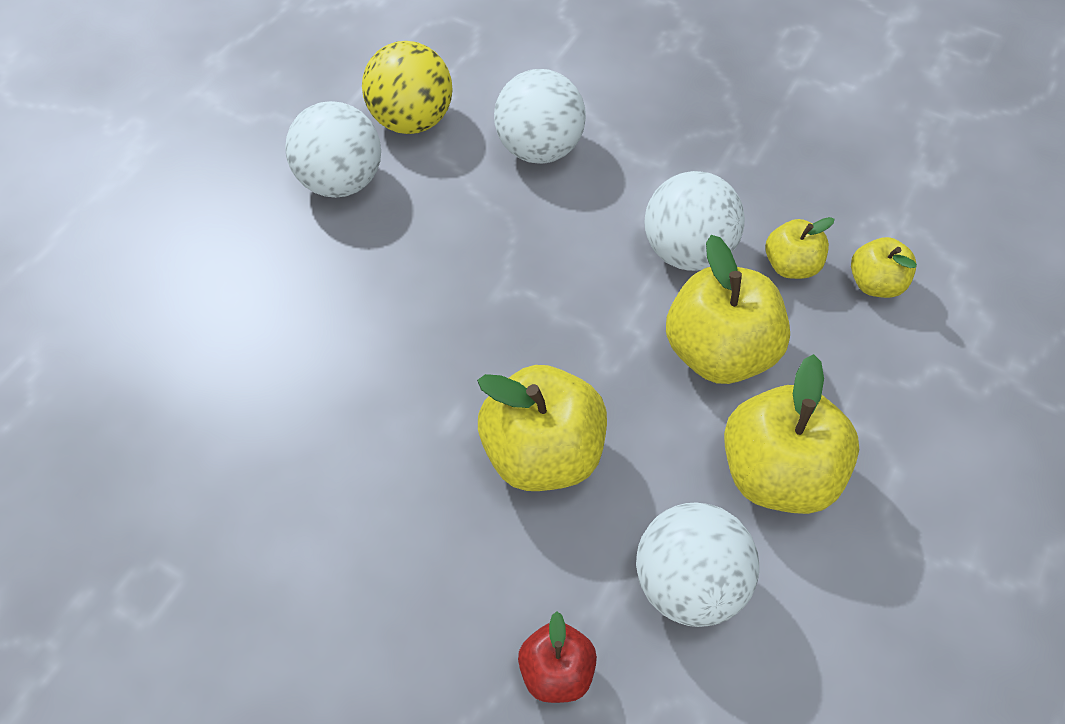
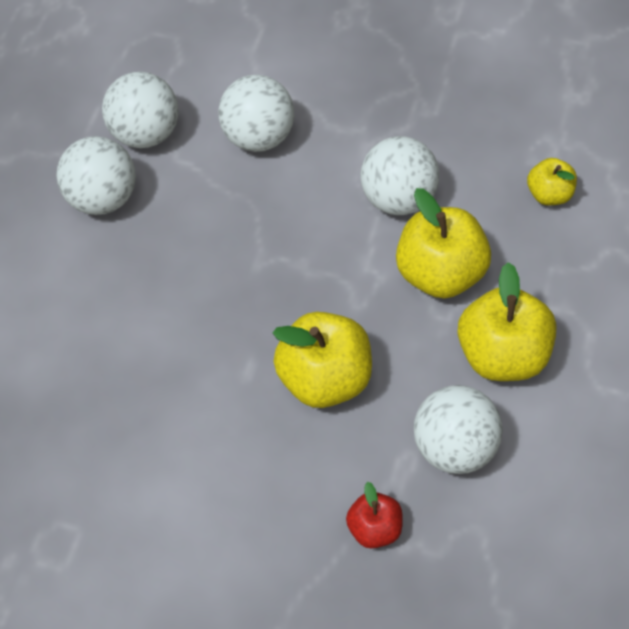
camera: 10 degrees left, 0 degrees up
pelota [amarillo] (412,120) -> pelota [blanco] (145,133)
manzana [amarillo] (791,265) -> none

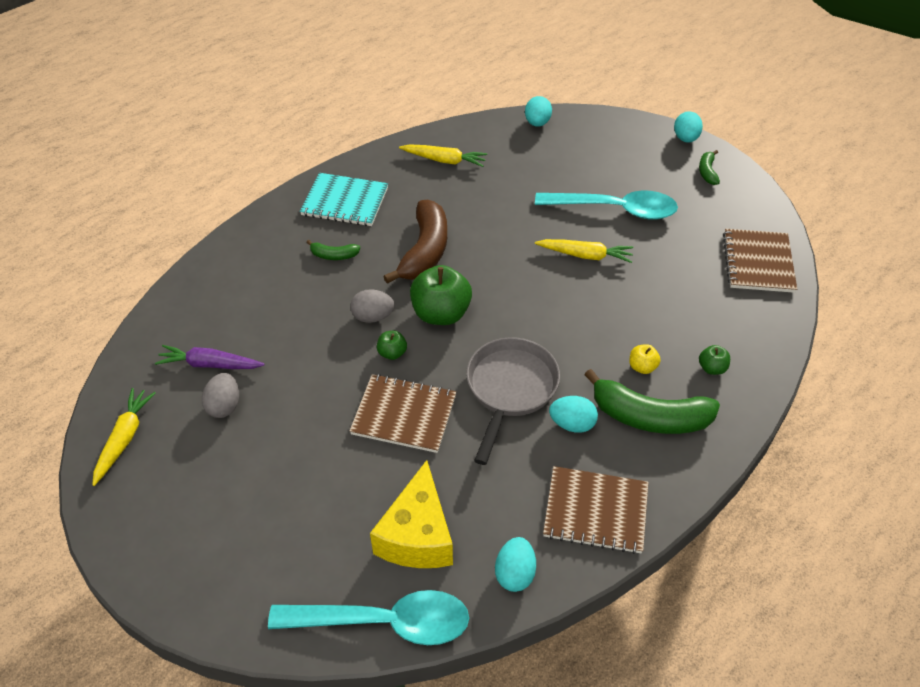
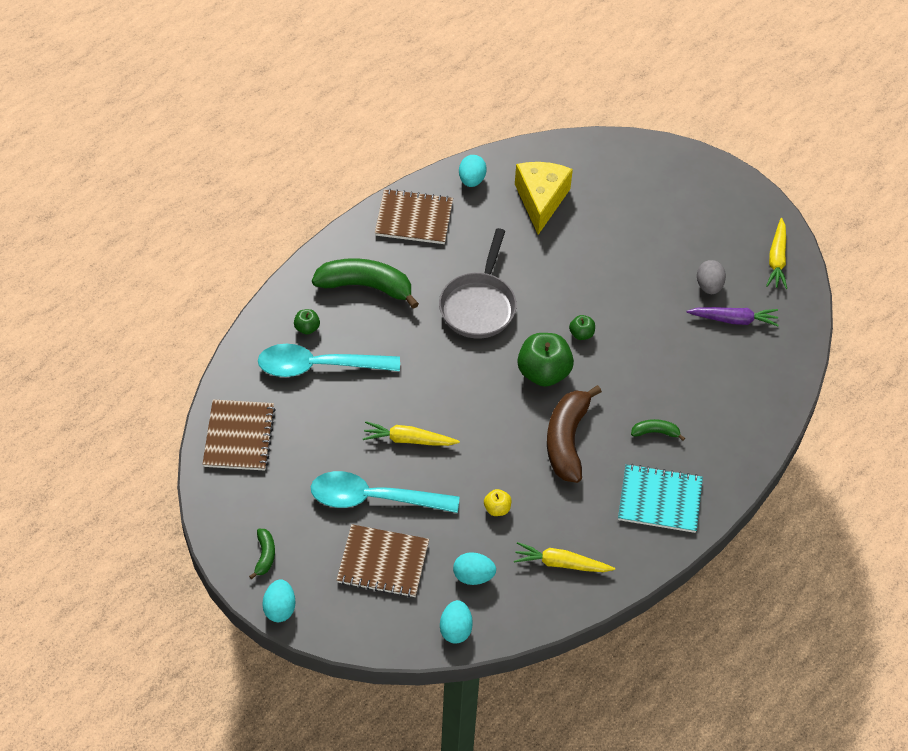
camera: 175 degrees right, 5 degrees up
cuchara [turquesa] (383,622) -> cuchara [turquesa] (319,366), move
cuaderno [marrón] (404,415) -> cuaderno [marrón] (383,562), move
huevo [turquesa] (572,424) -> huevo [turquesa] (473,576), move
manzana [amarillo] (642,367) -> manzana [amarillo] (497,509), move
huevo [gris] (373,317) -> none

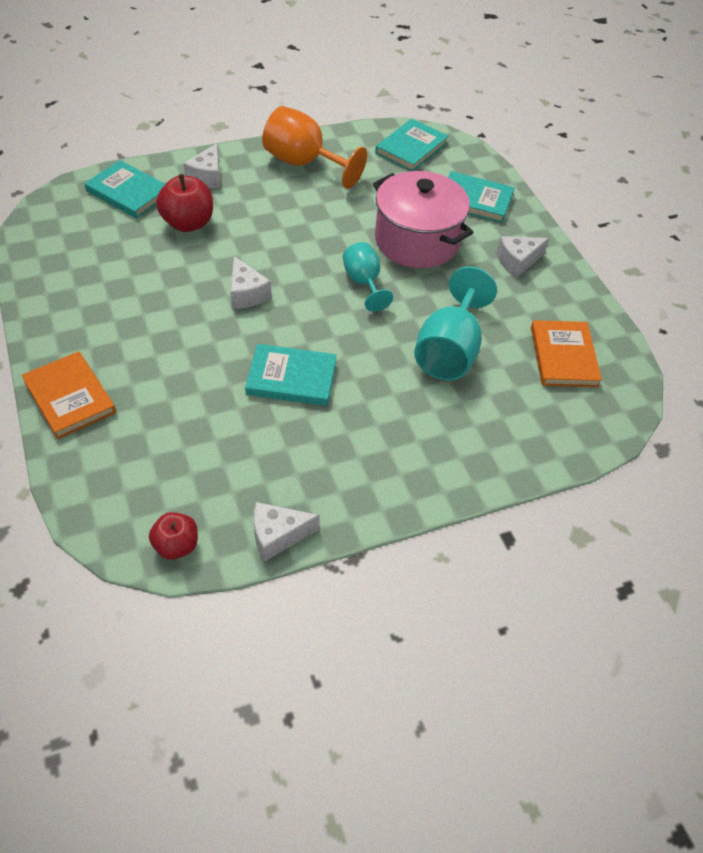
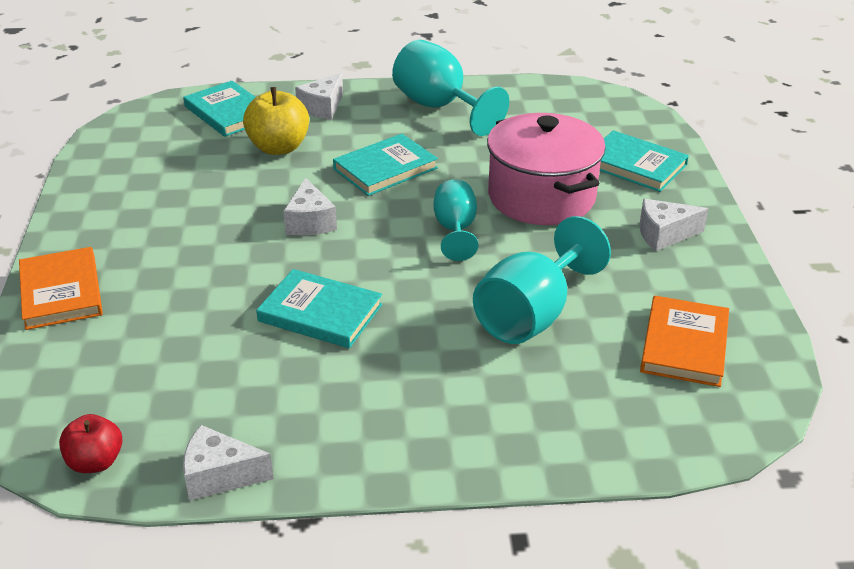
camera: 20 degrees right, 15 degrees down
manzana [rojo] (188,223) -> manzana [amarillo] (279,147)
libro [turquesa] (411,148) -> libro [turquesa] (385,168), move
copa [naranja] (303,163) -> copa [turquesa] (439,107)

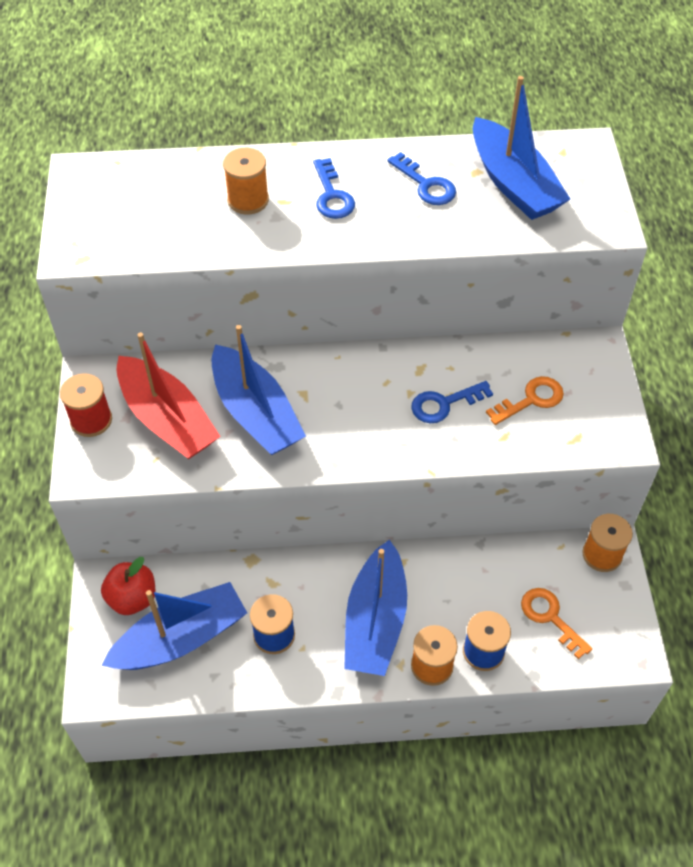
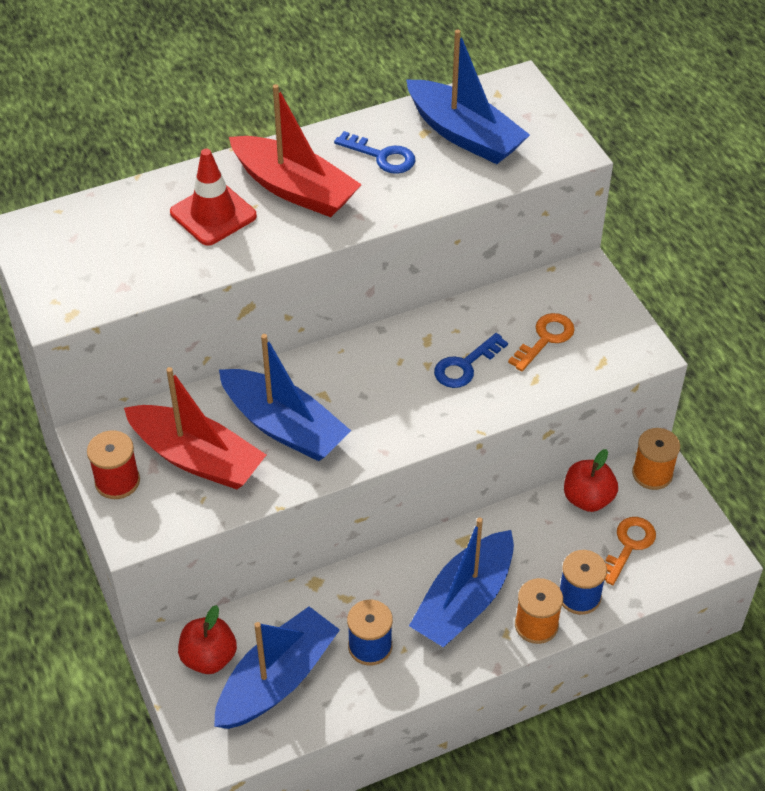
camera: 20 degrees left, 5 degrees down
carrete [naranja] (248,200) -> cono de tráfico [rojo] (213,214)
llave [azul] (332,195) -> barco [rojo] (295,189)
barco [azul] (375,621) -> barco [azul] (464,601), 45 degrees clockwise
none -> manzana [rojo] (588,498)
llave [naranja] (550,617) -> llave [naranja] (628,546), 90 degrees clockwise

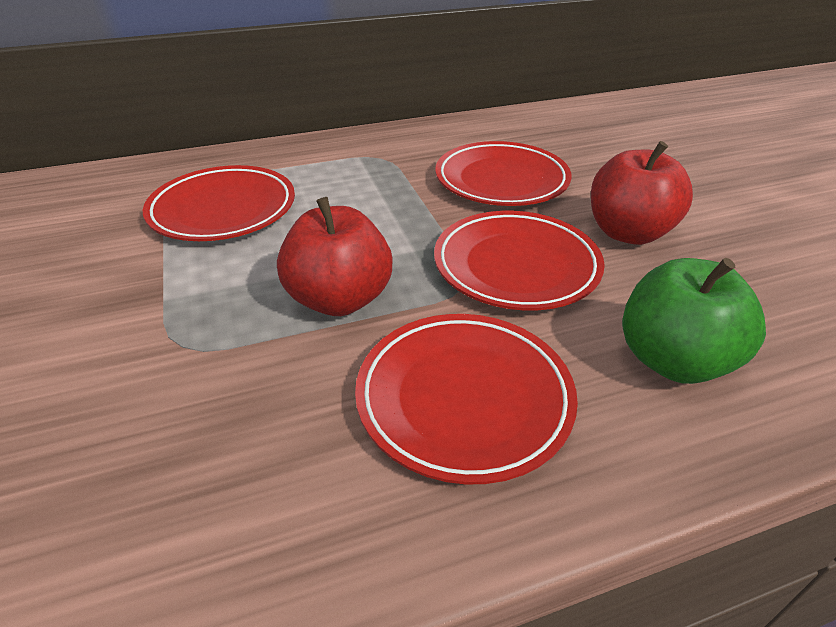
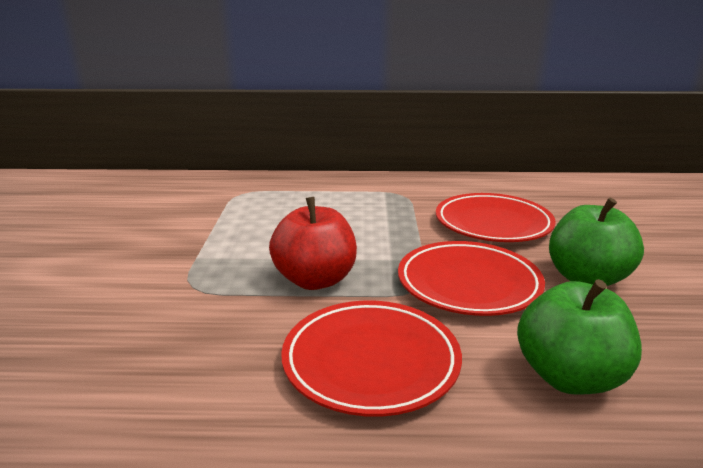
camera: 20 degrees right, 15 degrees down
manzana [rojo] (628,233) -> manzana [verde] (587,278)
plato [rojo] (223,210) -> none

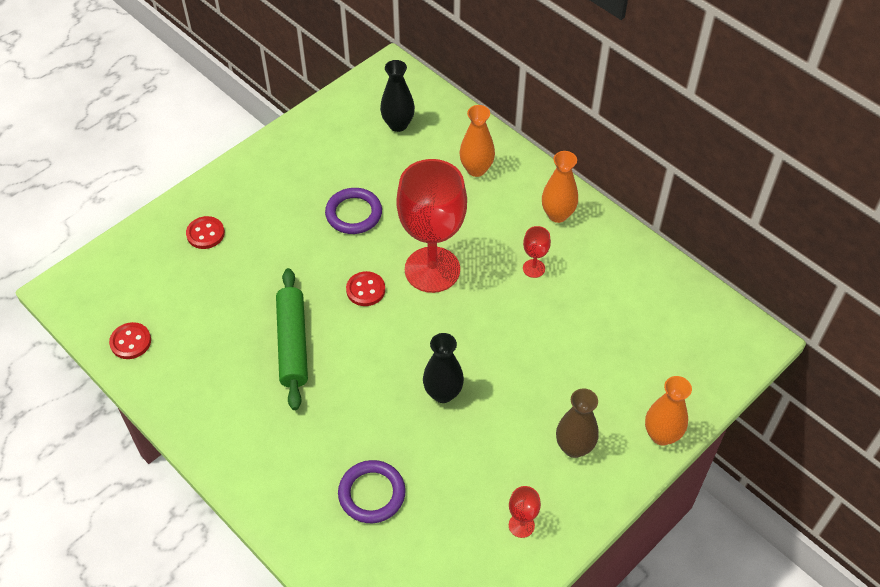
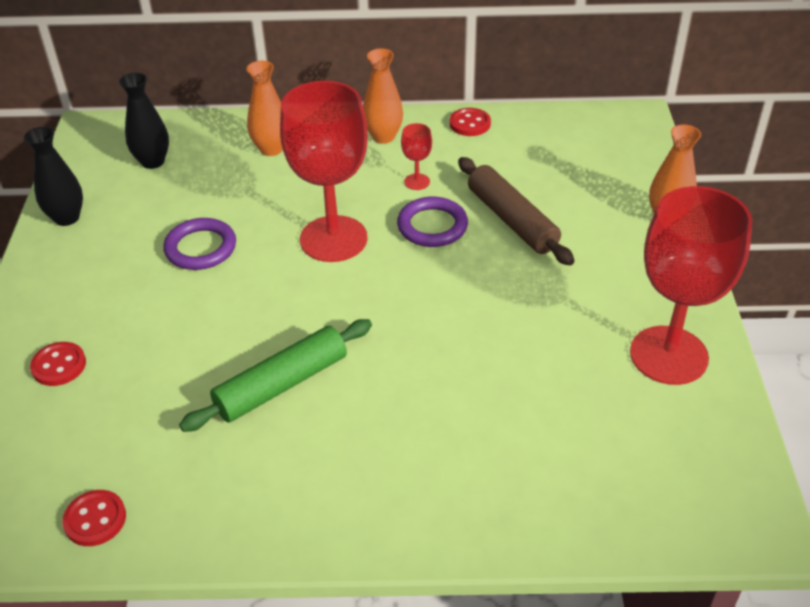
camera: 45 degrees left, 10 degrees down
florero [negro] (443,393) -> florero [negro] (67,218), move
rodillo [verde] (293,344) -> rodillo [verde] (282,384), 75 degrees counterclockwise
anillo [morado] (372,494) -> anillo [morado] (432,226), move
botón [rojo] (365,290) -> botón [rojo] (470,124), move
none -> rodillo [marrón] (512,220)
copa [rojo] (521,525) -> copa [rojo] (668,355), x2.48
florero [marrón] (574,447) -> none

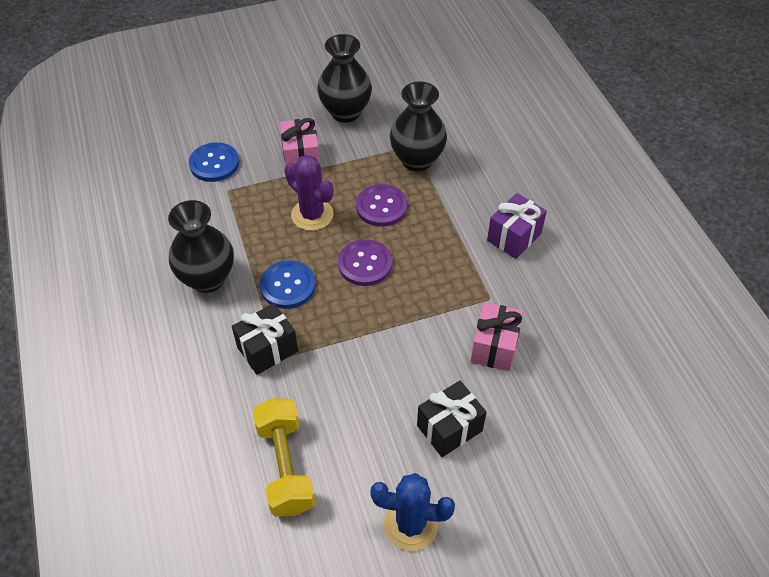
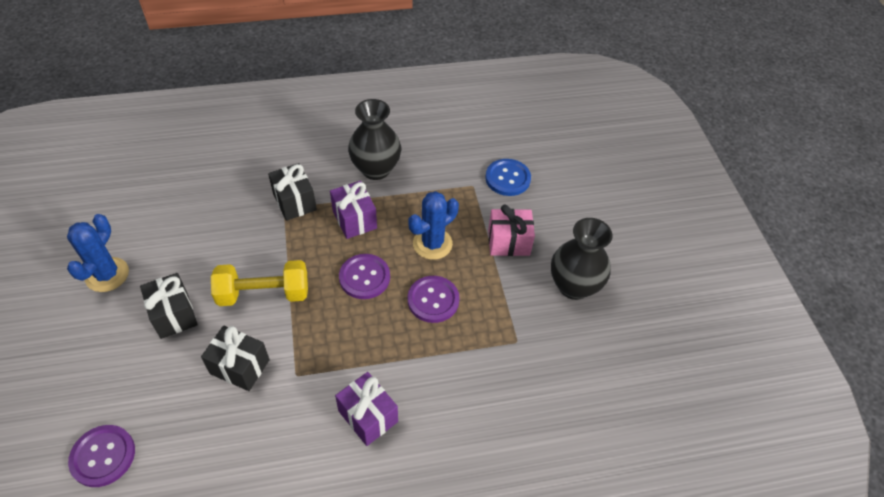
camera: 95 degrees right, 0 degrees up
none -> botón [morado] (103,456)
regalo [rosa] (494,347) -> regalo [negro] (240,366)
mancuerna [amarillo] (285,466) -> mancuerna [amarillo] (264,293), move
botón [azul] (288,286) -> regalo [morado] (354,219)
cactus [morado] (312,215) -> cactus [azul] (432,244)
florero [negro] (417,160) -> none

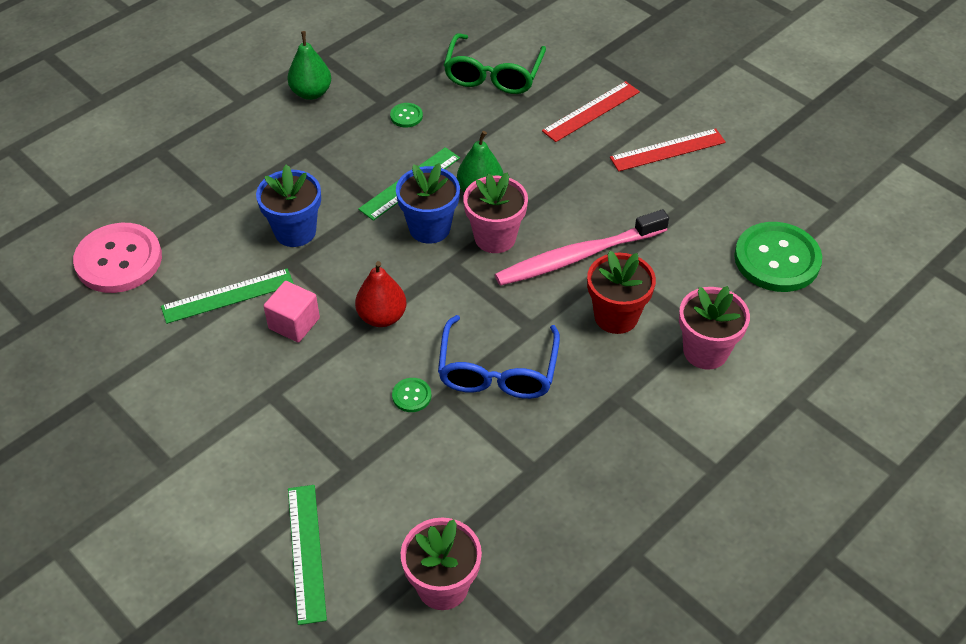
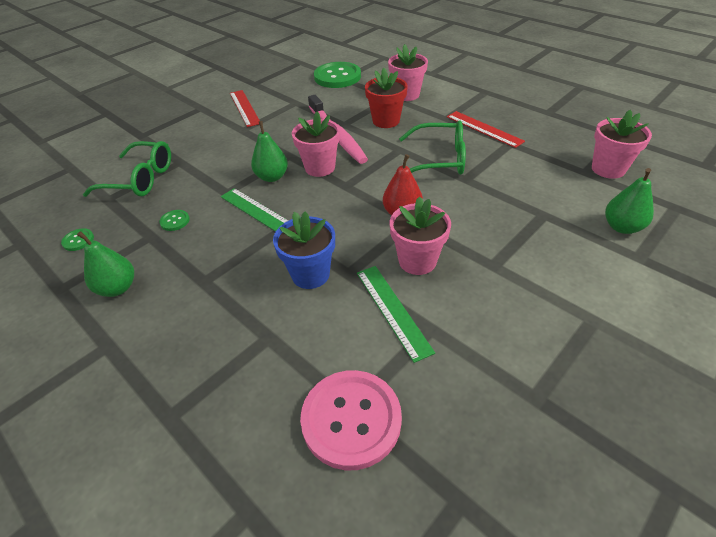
camera: 90 degrees left, 5 degrees down
botón [verde] (411,396) -> botón [verde] (78,240), move
cubo [rosa] (294,323) -> maceta [rosa] (417,261)
gafas [azul] (497,370) -> gafas [verde] (438,159)
regla [rojo] (591,111) -> regla [rojo] (484,129), move
regla [verde] (307,552) -> pera [verde] (622,227)
maceta [azul] (429,228) -> none

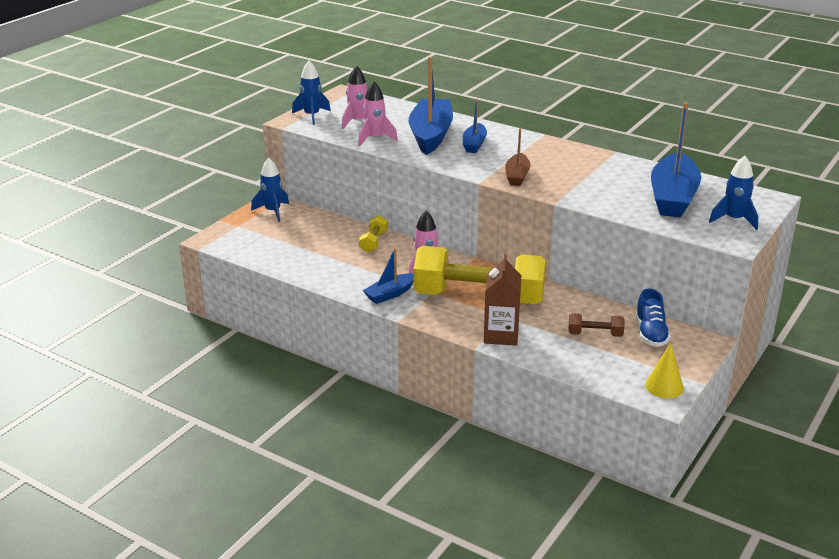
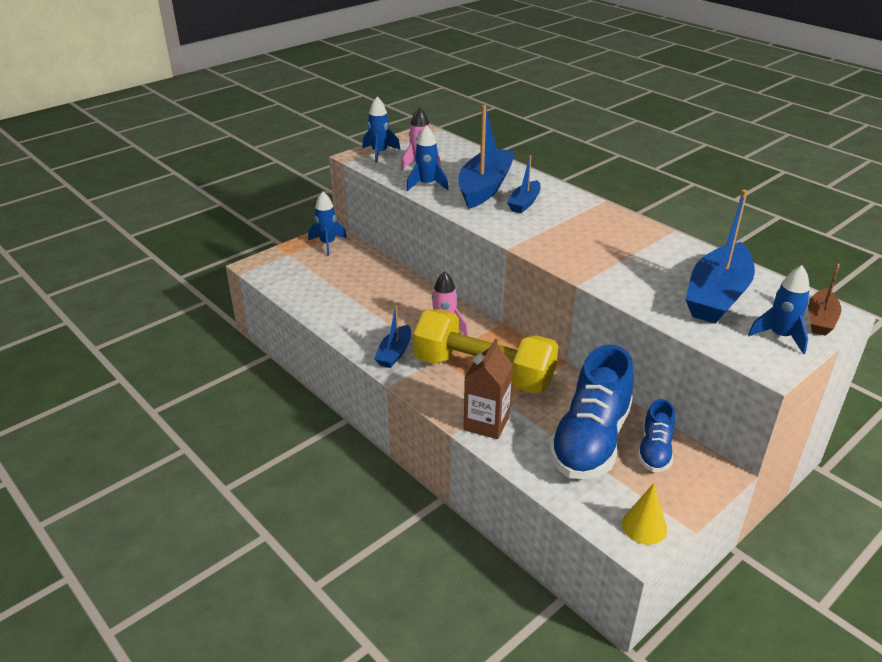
camera: 15 degrees right, 5 degrees up
barco [azul] (390,294) -> barco [azul] (394,353), 45 degrees counterclockwise
cohete [rosa] (375,139) -> cohete [azul] (427,185)
mancuerna [marrón] (595,334) -> zapato [azul] (590,440)
barco [marrón] (517,176) -> barco [marrón] (820,319), move
mancuerna [amarillo] (374,242) -> none

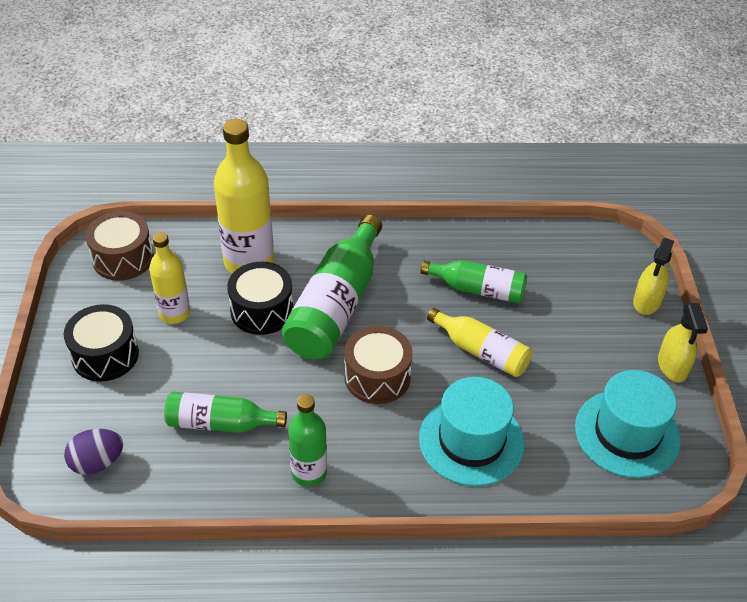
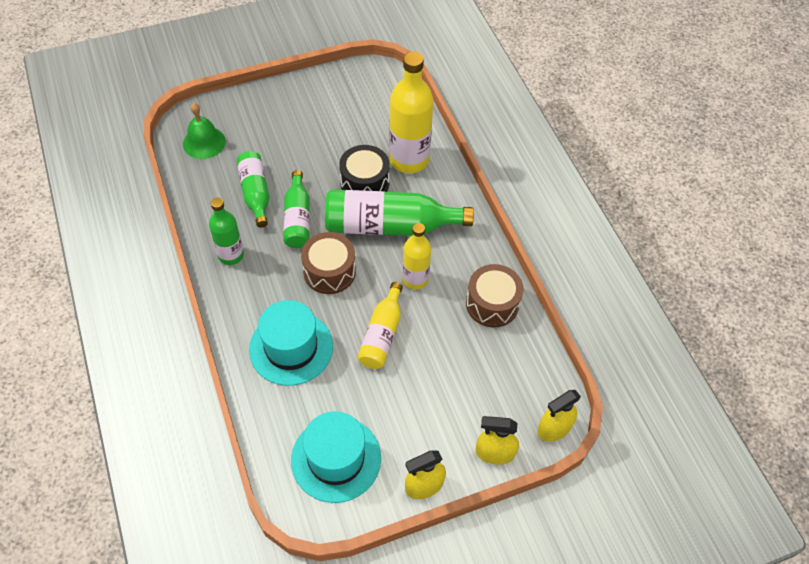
camera: 70 degrees right, 10 degrees up
huevo [morado] (97,463) -> campana [verde] (204,142)
botella [verde] (478,289) -> botella [verde] (297,219), move
botella [amarillo] (174,313) -> botella [amarillo] (415,279), move
tambor [marrón] (123,258) -> tambor [marrón] (492,304), move
none -> pulverizador [amarillo] (554,428)
tambor [negro] (105,355) -> none

